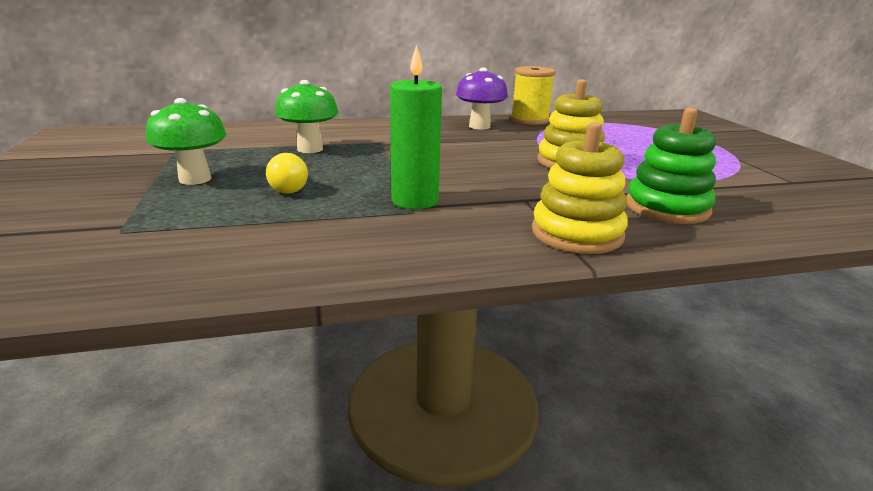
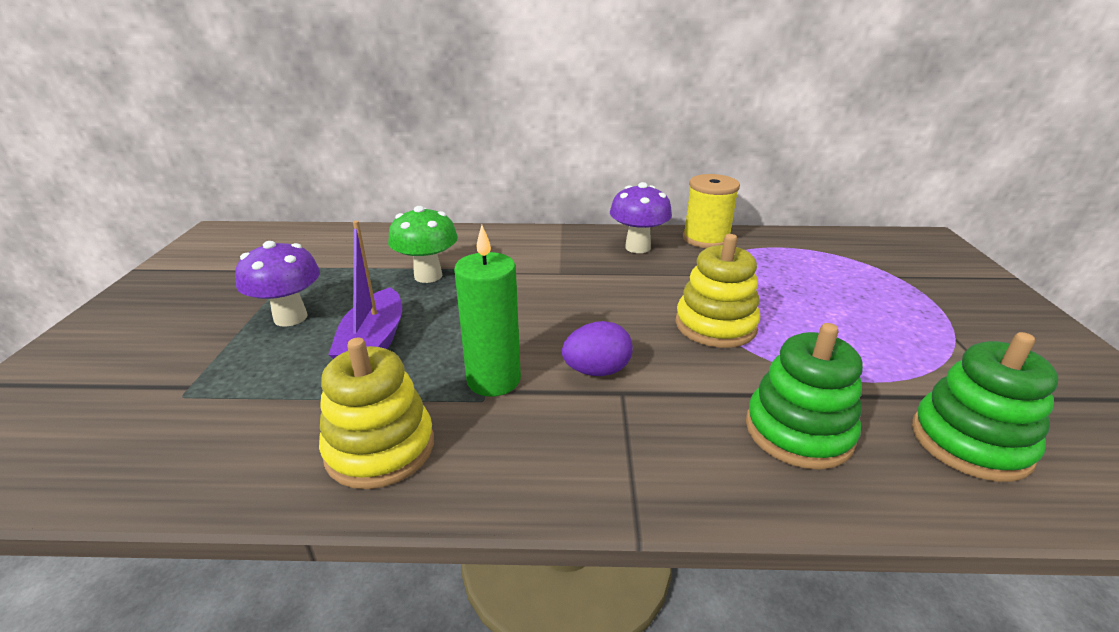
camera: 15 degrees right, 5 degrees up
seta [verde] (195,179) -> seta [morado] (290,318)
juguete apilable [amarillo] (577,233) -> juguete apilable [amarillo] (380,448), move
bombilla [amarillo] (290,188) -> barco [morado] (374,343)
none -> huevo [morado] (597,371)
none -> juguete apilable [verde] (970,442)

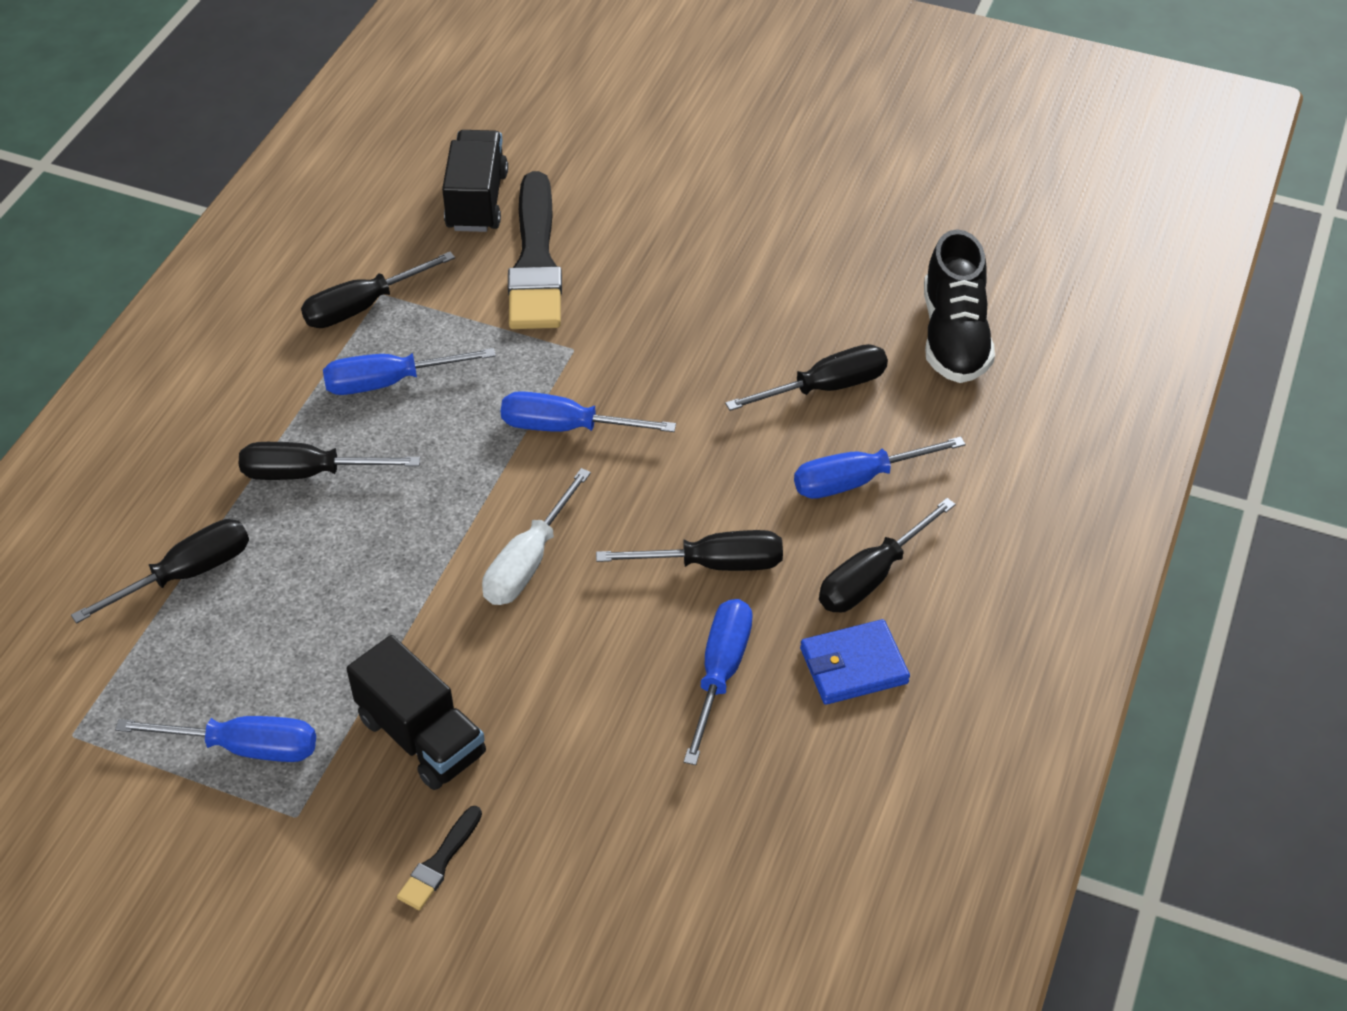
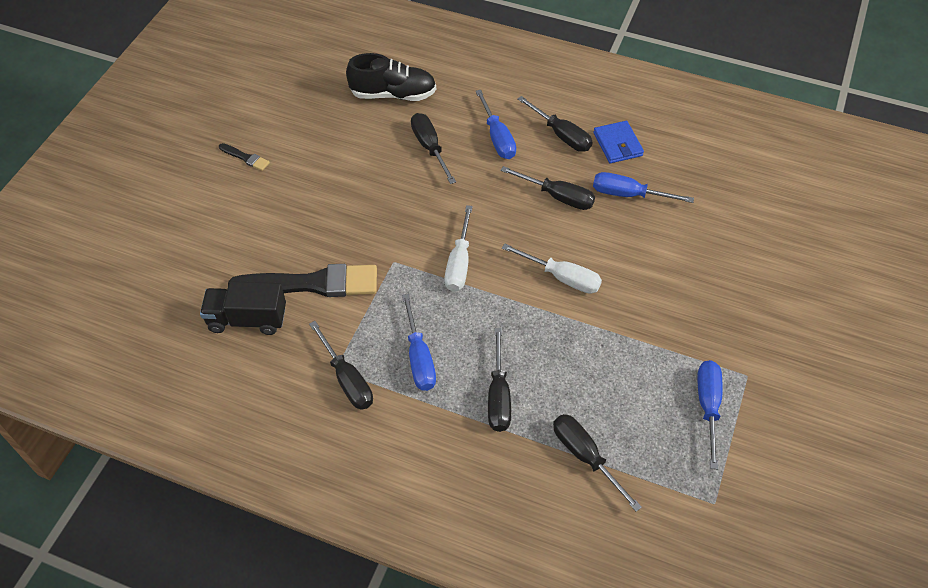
camera: 90 degrees left, 5 degrees up
pincel [negro] (439,862) -> pincel [negro] (245,158), move
destornillador [azul] (566,427) -> destornillador [blanco] (459,263)
destornillador [negro] (713,564) -> destornillador [negro] (558,196), 120 degrees clockwise
camión [negro] (421,736) -> none

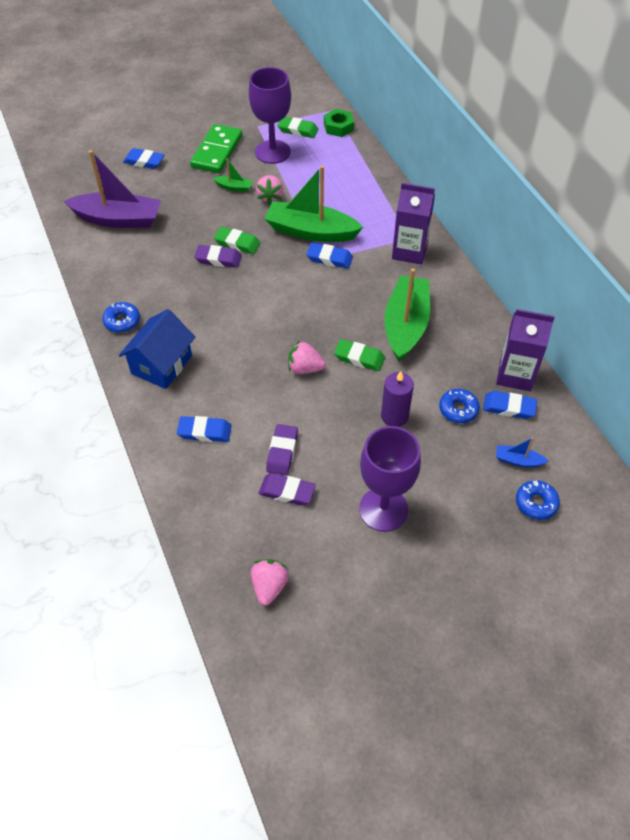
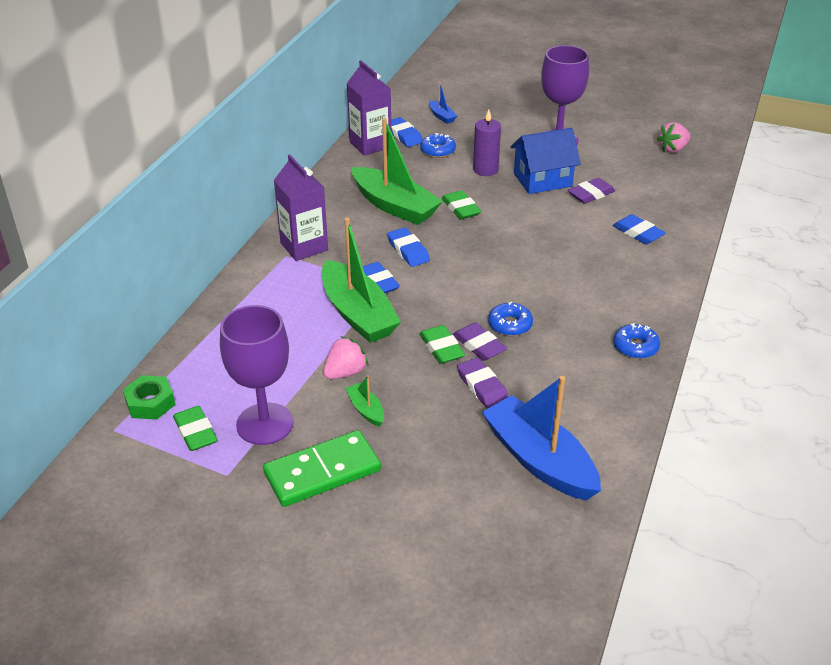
camera: 135 degrees left, 15 degrees down
barco [verde] (405,325) -> barco [verde] (394,206), 105 degrees counterclockwise
goma de borrar [azul] (144,161) -> goma de borrar [azul] (408,250), move
goma de borrar [morado] (287,491) -> goma de borrar [morado] (482,387), move
barco [morado] (118,219) -> barco [azul] (539,460)
rosquilla [azul] (536,503) -> rosquilla [azul] (510,325), move
casa [azul] (162,364) -> casa [azul] (542,180), move
fresa [rosa] (305,368) -> none

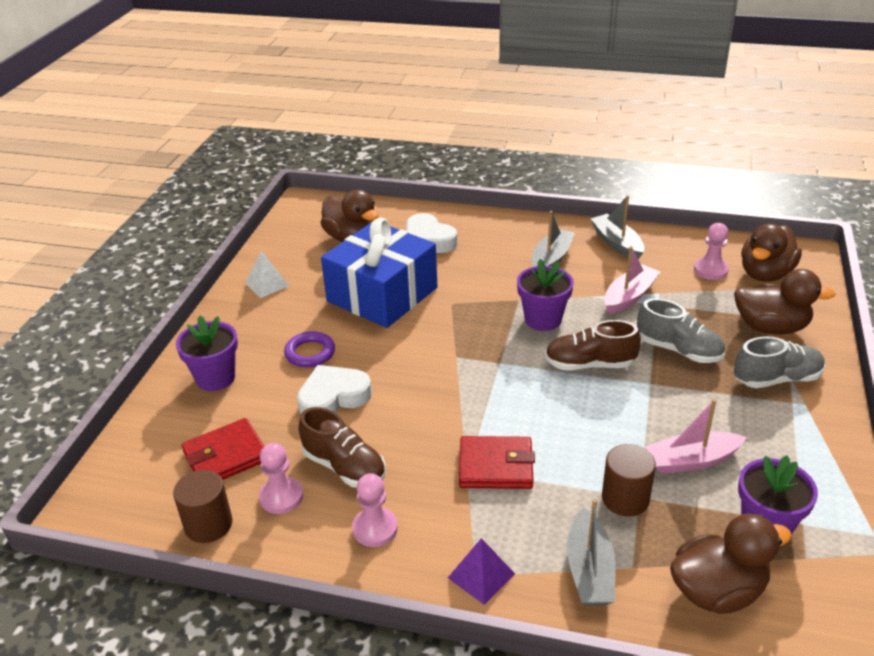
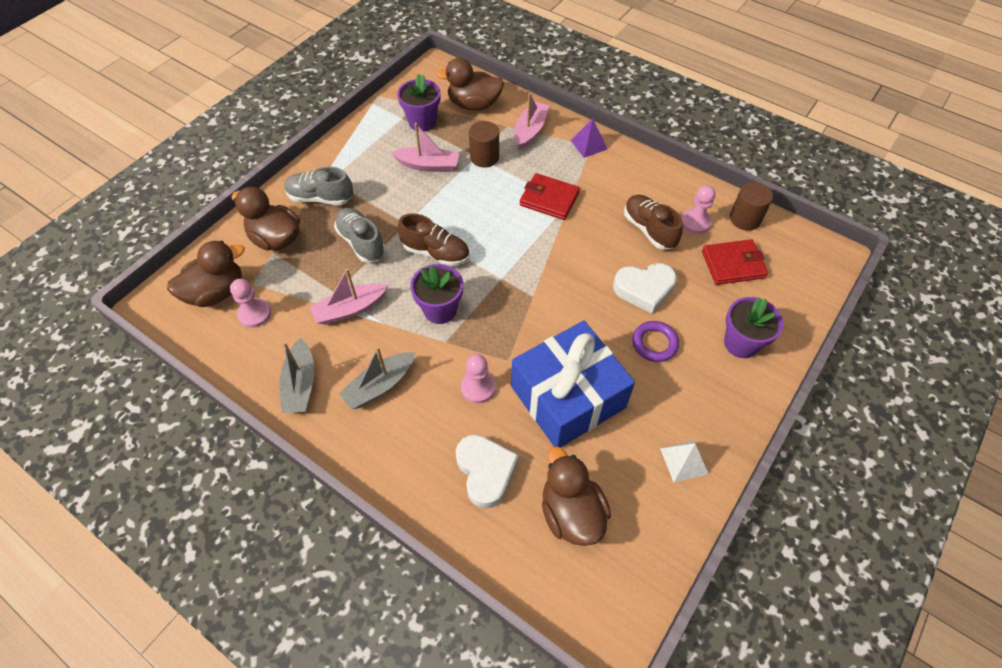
camera: 160 degrees left, 20 degrees up
peón [rosa] (375,528) -> peón [rosa] (478,387), move
barco [gris] (589,570) -> barco [rosa] (530,131)

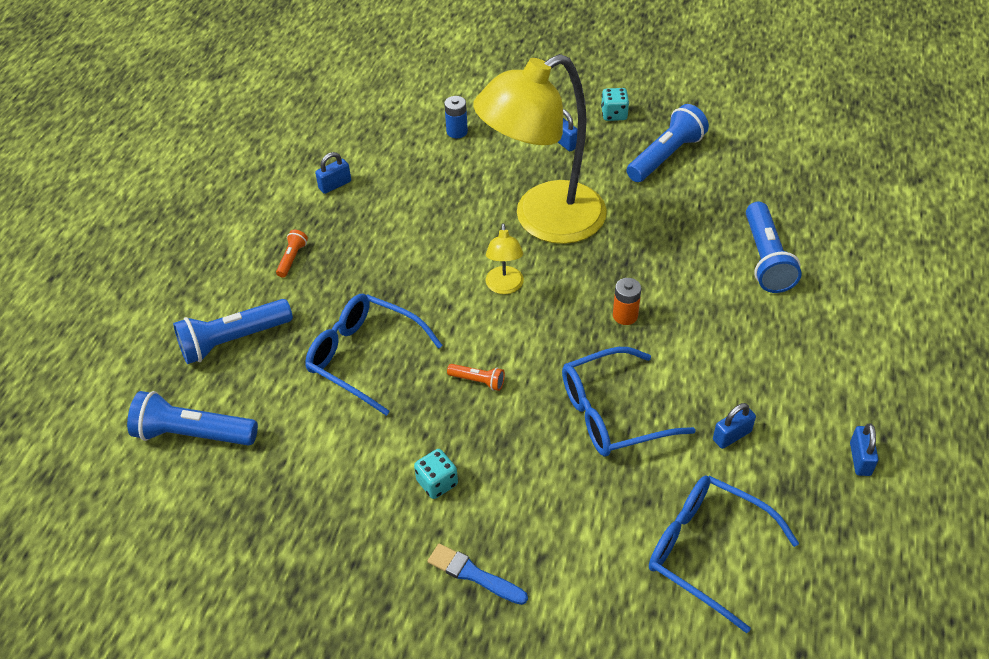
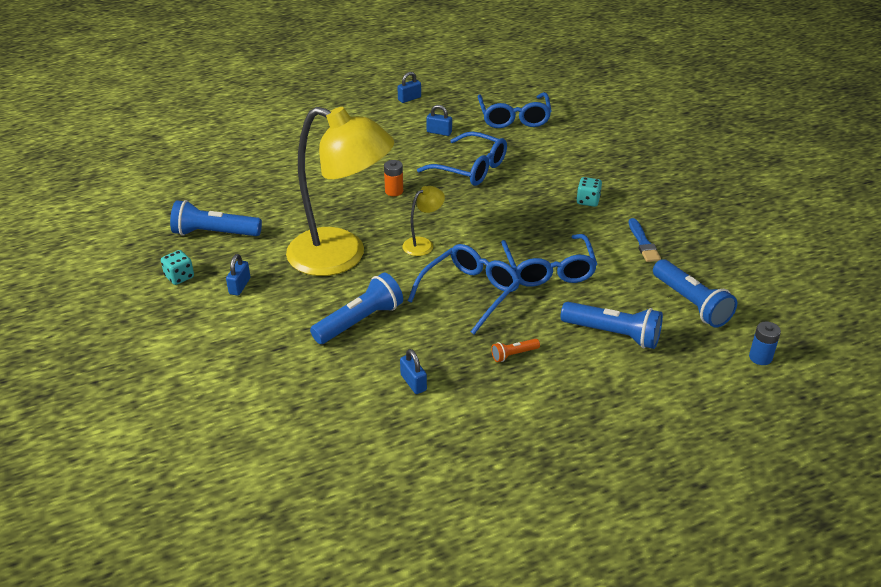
camera: 130 degrees left, 10 degrees down
lámpara de mano [azul] (766,259) -> lámpara de mano [azul] (359,321), move
candado [azul] (335,185) -> candado [azul] (413,383), 45 degrees clockwise
none -> gafas [azul] (470,292)
pincel [azul] (473,574) -> pincel [azul] (643,243), move
pila [azul] (457,131) -> pila [azul] (760,357), move
lámpara de mano [naranja] (478,381) -> none

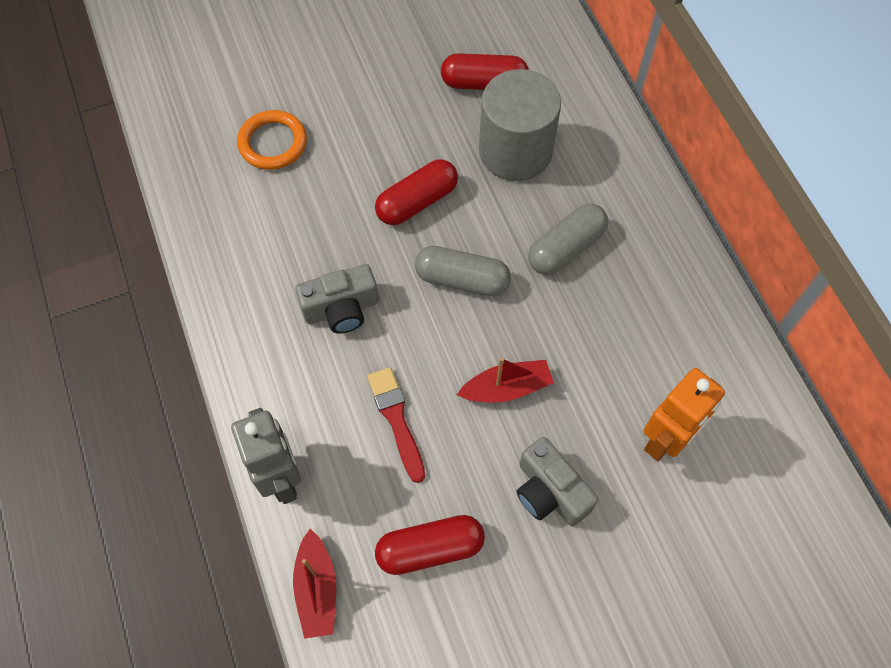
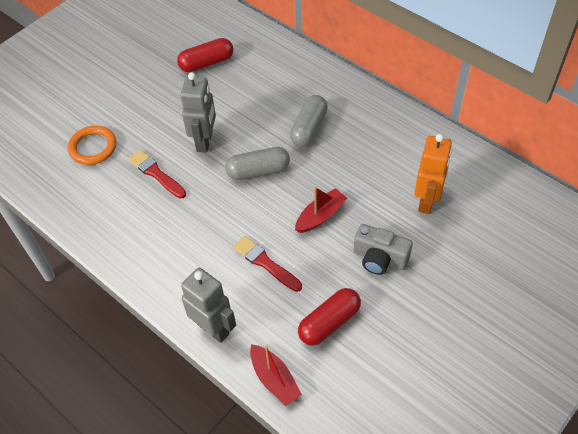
camera: 25 degrees left, 10 degrees down
none -> pincel [rojo] (156,173)
cápsula [rojo] (417,201) -> robot [gris] (205,141)
cámara [gris] (341,309) -> none
cilindro [gris] (515,151) -> none

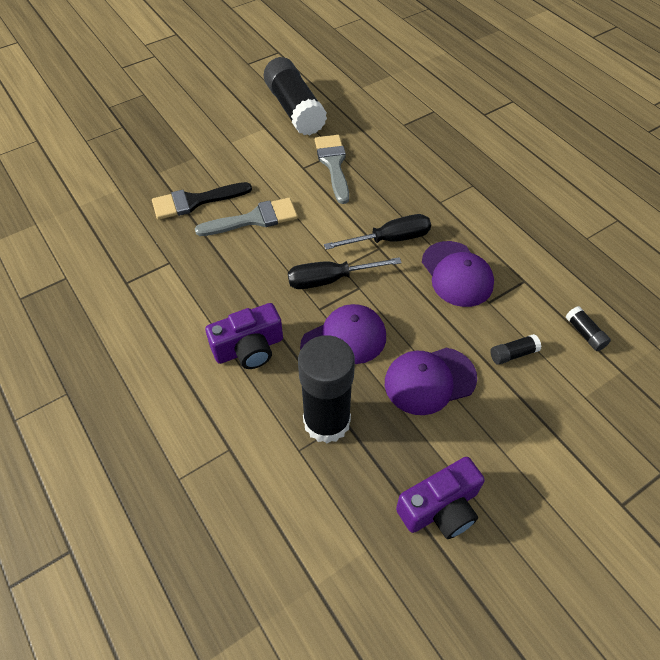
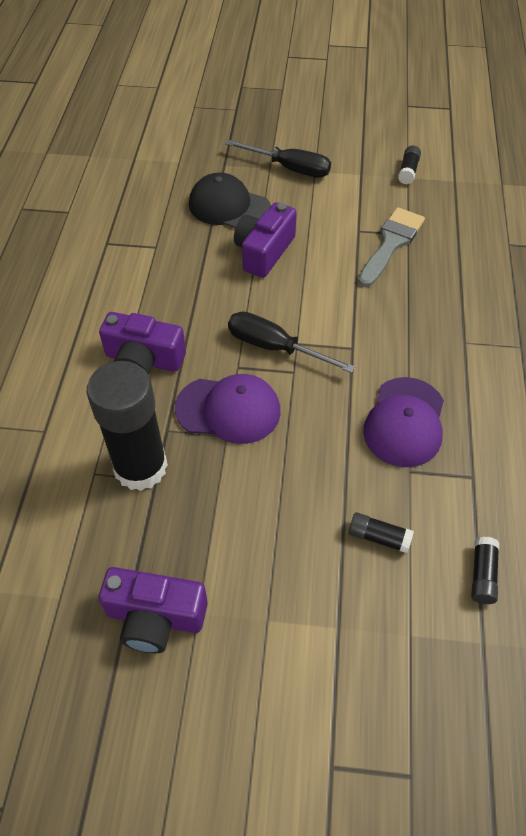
camera: 40 degrees right, 0 degrees up
pincel [negro] (195,201) -> gorra [negro] (229,207)
destornillador [negro] (390,239) -> destornillador [negro] (290,168), move
pincel [gris] (254,219) -> cámara [morado] (264,252)
barra de pegamento [negro] (294,109) -> barra de pegamento [negro] (408,171), x0.41
gorra [morado] (429,380) -> none

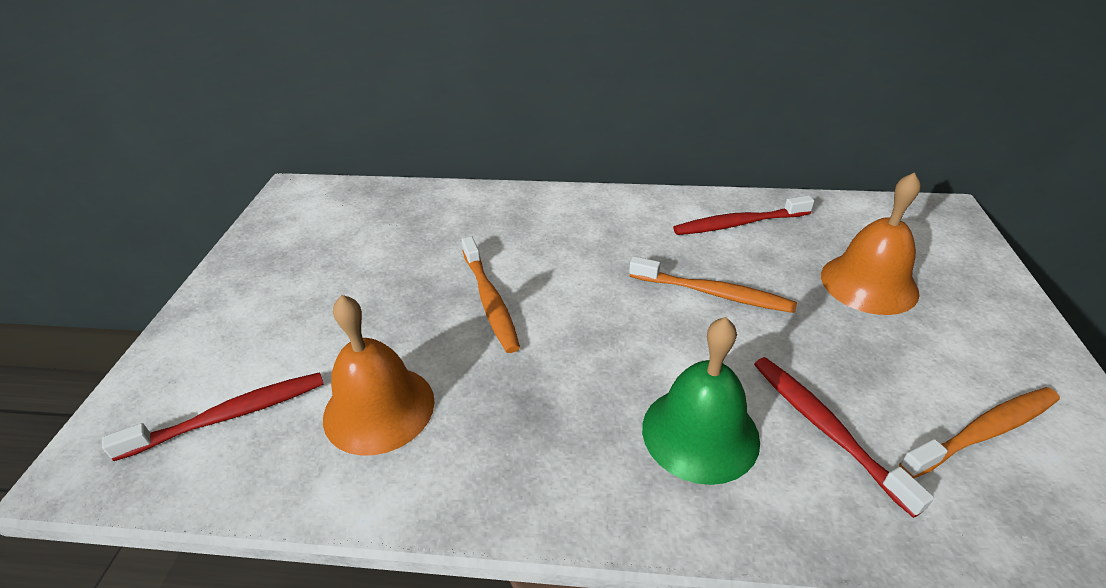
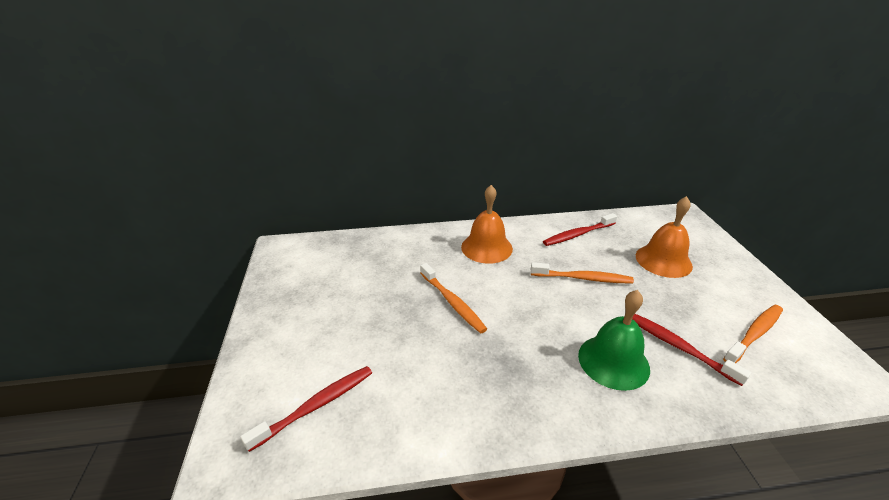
camera: 15 degrees left, 5 degrees down
campana [naranja] (379,408) -> campana [naranja] (486,247), move

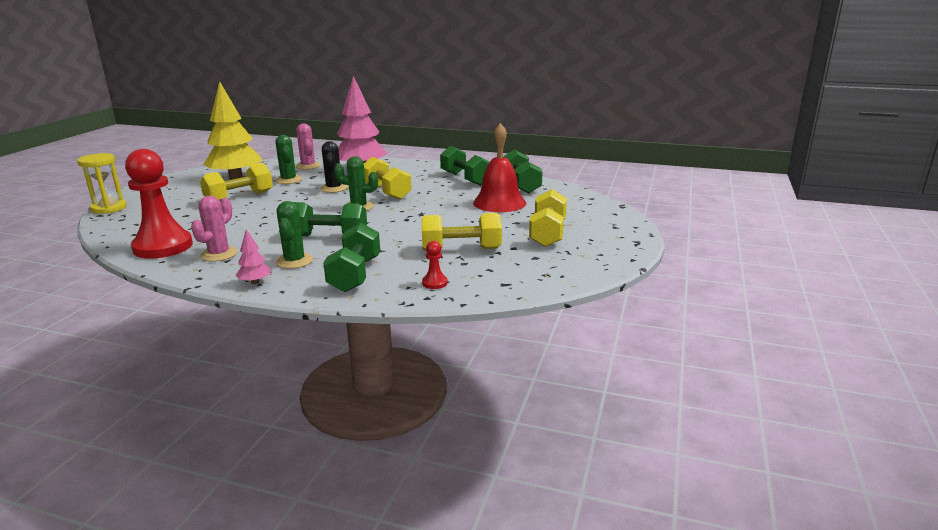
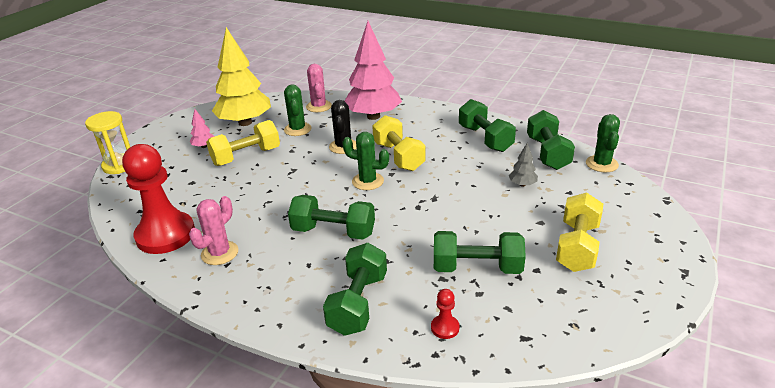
camera: 10 degrees right, 10 degrees up
árbol [rosa] (255,282) -> árbol [rosa] (204,146), move
mancuerna [amarillo] (461,249) -> mancuerna [verde] (477,268)
campana [rojo] (499,203) -> árbol [gris] (522,184)
cactus [verde] (294,261) -> cactus [verde] (601,164), move

